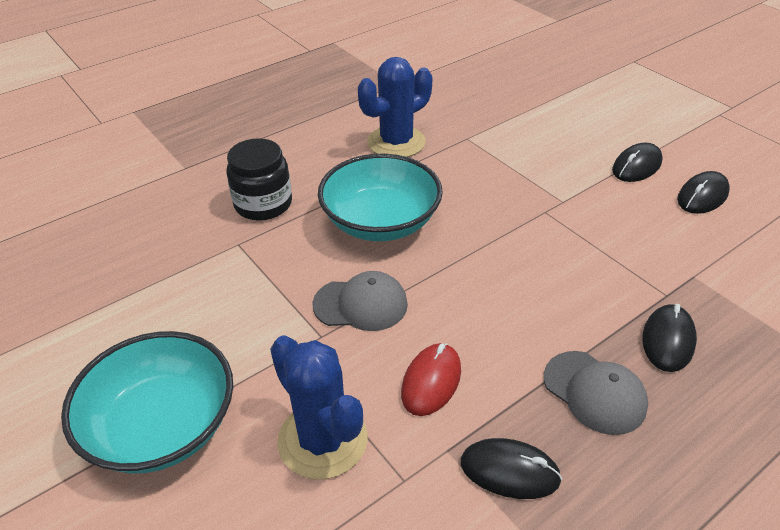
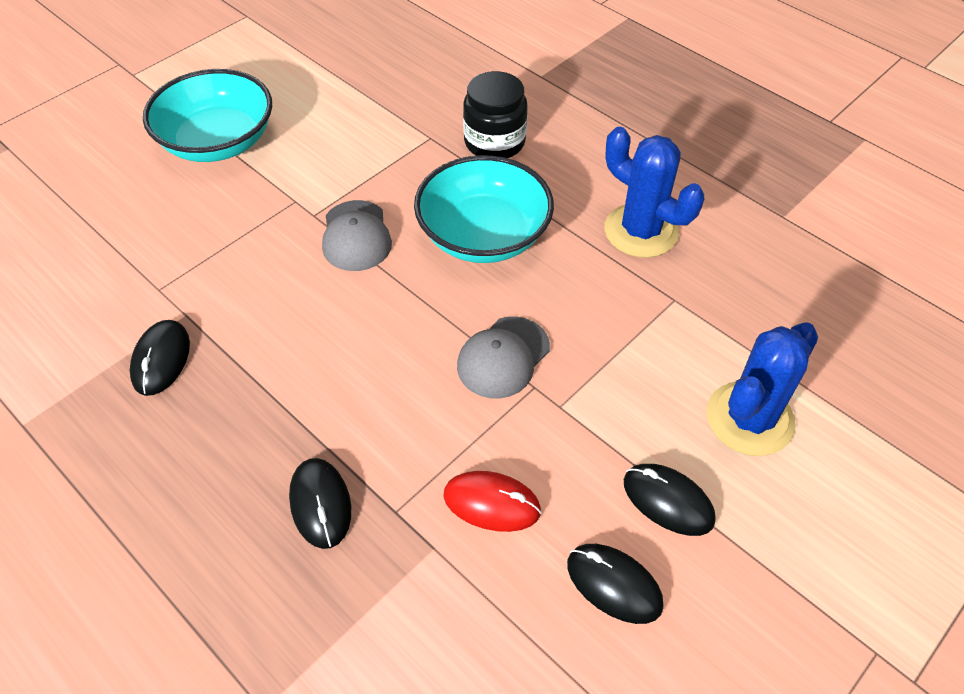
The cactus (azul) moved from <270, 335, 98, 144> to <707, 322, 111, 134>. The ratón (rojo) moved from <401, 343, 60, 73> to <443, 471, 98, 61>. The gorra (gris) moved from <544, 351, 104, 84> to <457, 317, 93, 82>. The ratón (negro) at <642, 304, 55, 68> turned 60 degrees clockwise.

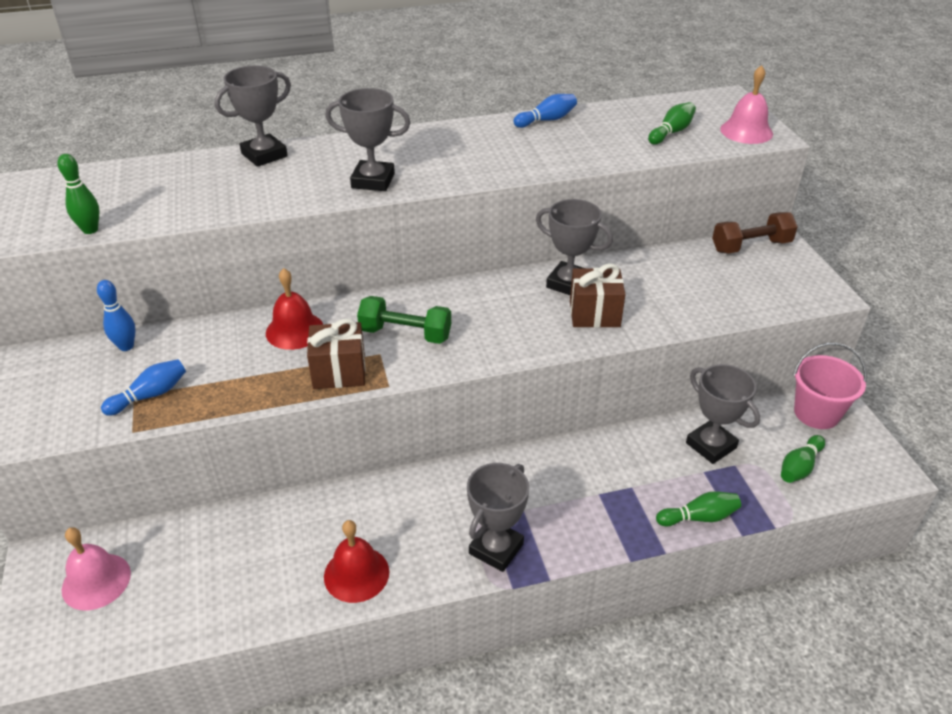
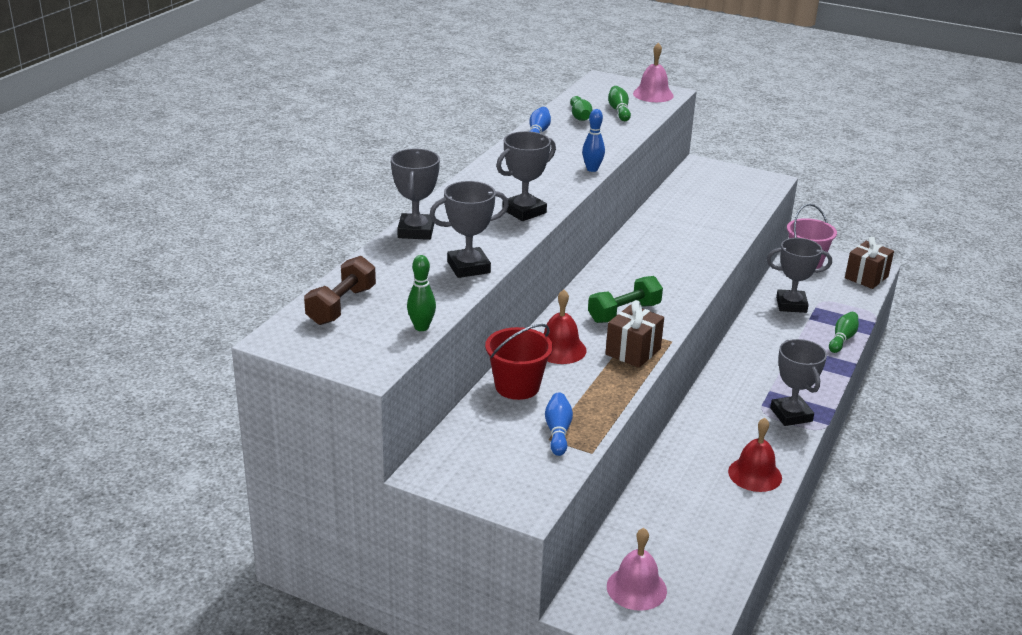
The balde (rojo) at <485, 324, 68, 76> appeared. The bolo (azul) moved from <97, 280, 39, 71> to <582, 109, 23, 63>. The trofeo (gris) moved from <536, 199, 77, 96> to <430, 181, 79, 97>. The regalo (marrón) moved from <570, 264, 56, 64> to <845, 237, 49, 52>. The mancuerna (marrón) moved from <712, 212, 86, 42> to <304, 256, 72, 69>. The bolo (verde) moved from <781, 435, 44, 48> to <570, 96, 23, 25>.

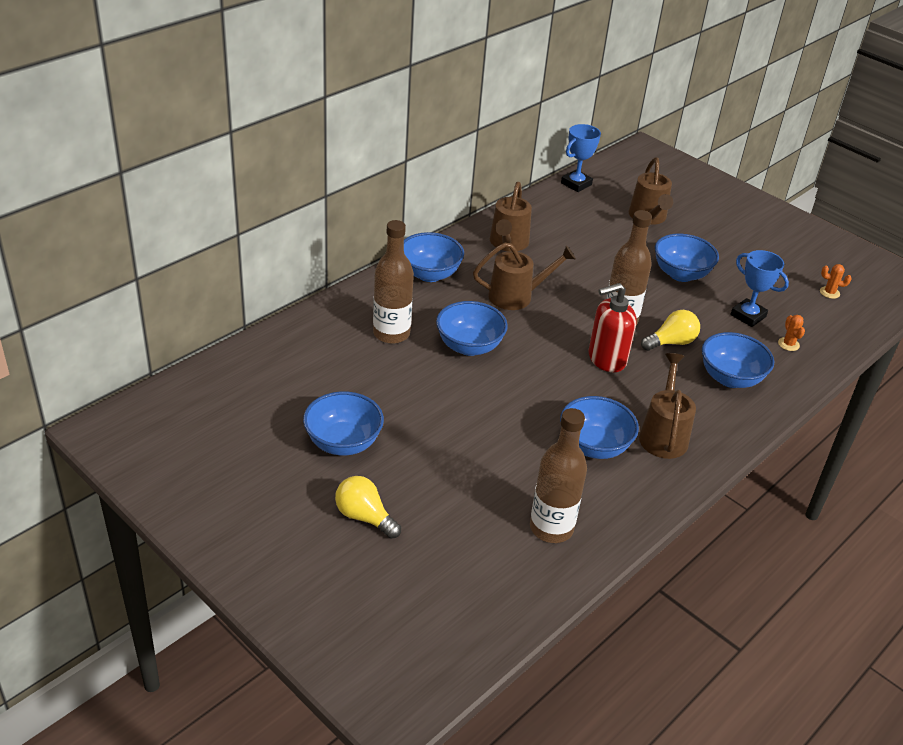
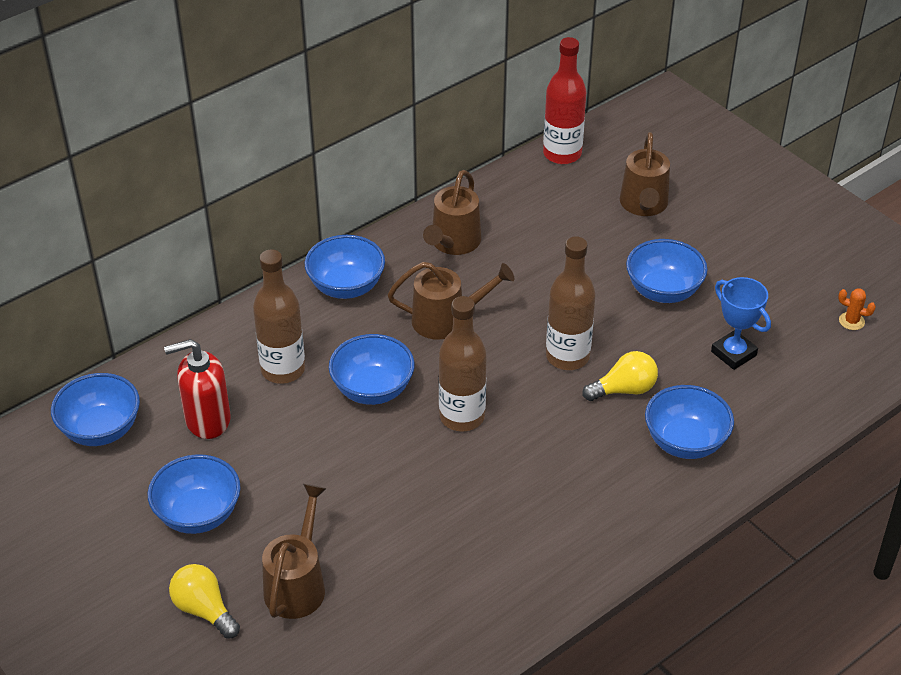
The cactus (naranja) at <778, 315, 27, 36> disappeared. The botella (marrón) moved from <530, 408, 57, 135> to <439, 296, 48, 136>. The cuenco (azul) moved from <560, 396, 79, 63> to <51, 373, 89, 73>. The dispensador de jabón (rojo) moved from <589, 283, 47, 89> to <164, 339, 67, 100>. The regadera (marrón) moved from <639, 353, 57, 106> to <262, 484, 65, 135>. The trofeo (azul) at <561, 124, 40, 68> was replaced by the botella (rojo) at <543, 37, 43, 127>.

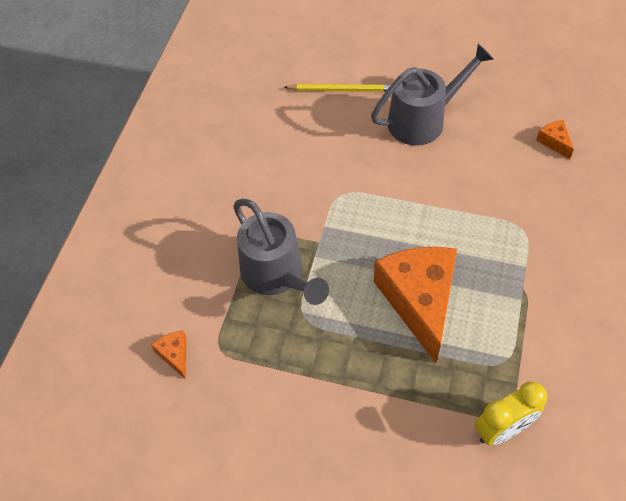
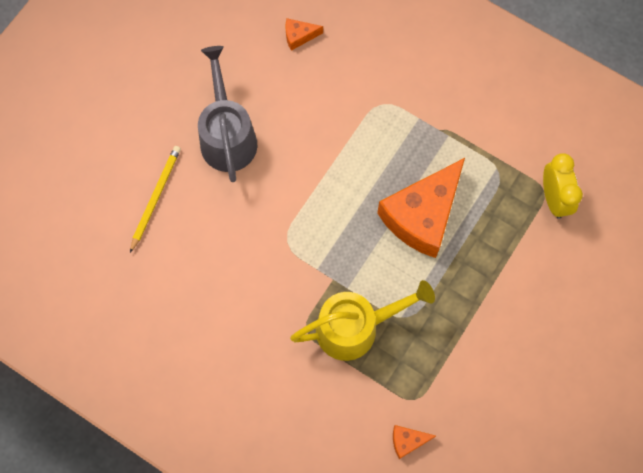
The regadera (gris) at <233, 199, 96, 106> became the regadera (amarillo) at <290, 280, 145, 81>. The queso (naranja) at <374, 247, 83, 116> turned 60 degrees counterclockwise.

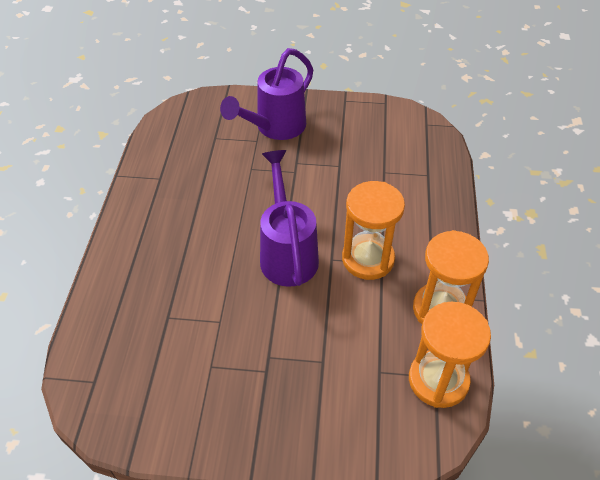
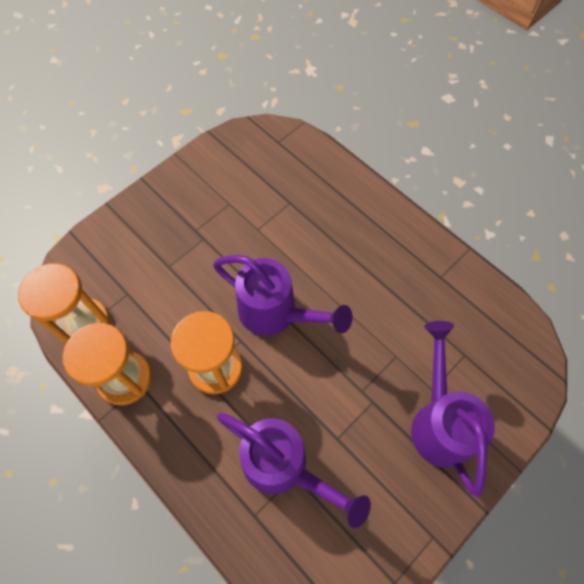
The regadera (morado) at <217, 413, 154, 115> appeared.

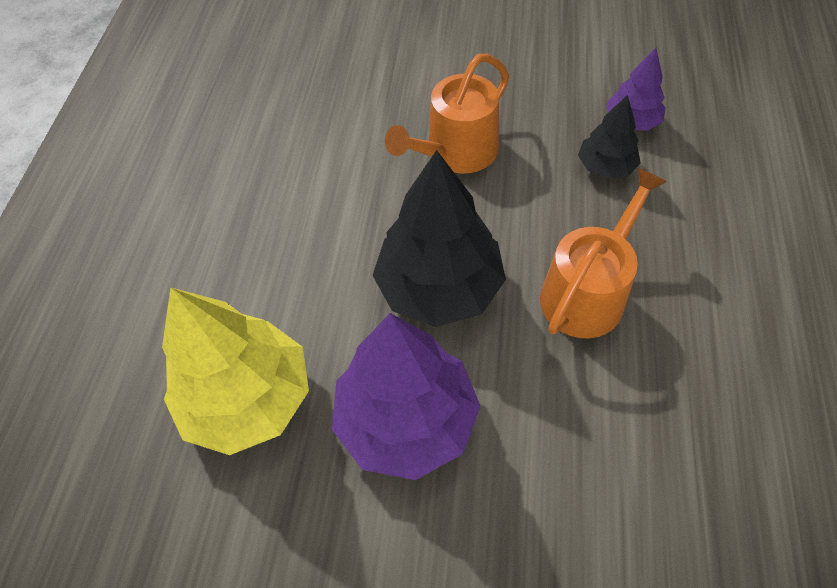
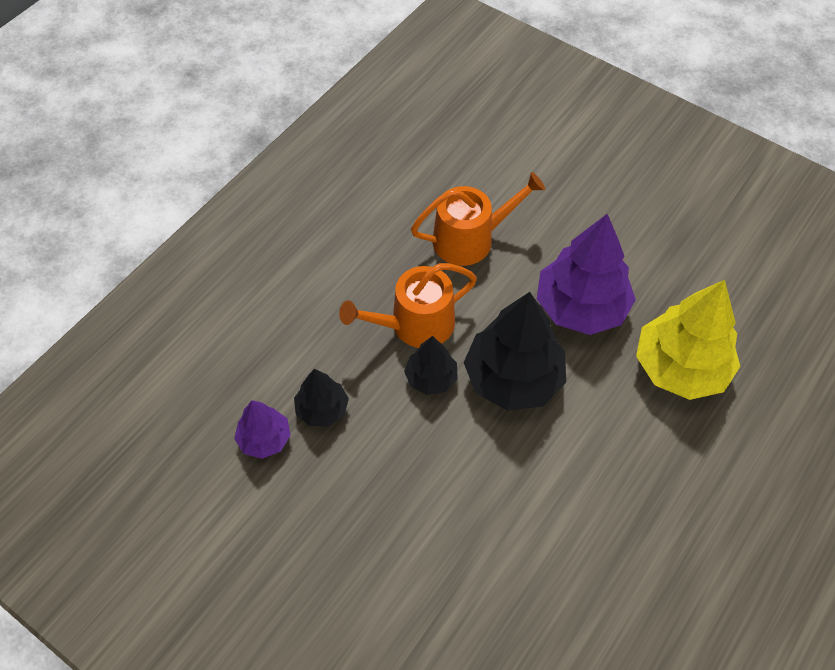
The árbol (negro) at <404, 336, 54, 59> appeared. The regadera (naranja) moved from <385, 54, 124, 120> to <411, 172, 134, 94>.

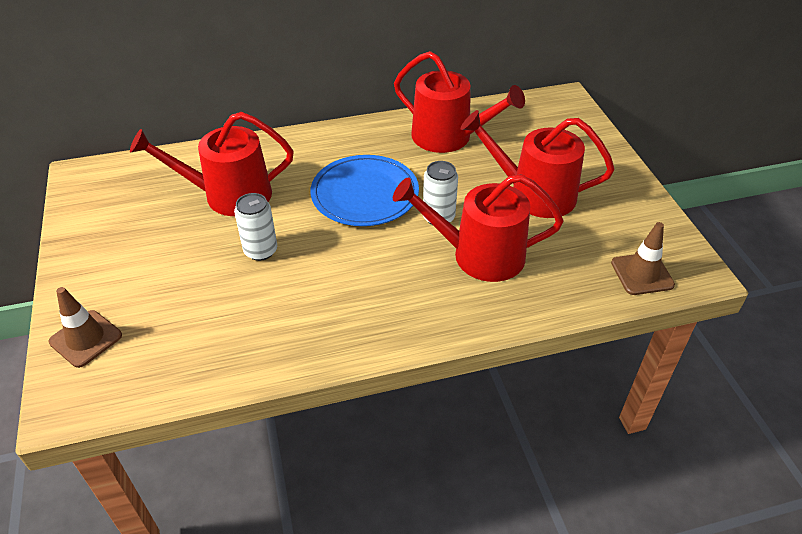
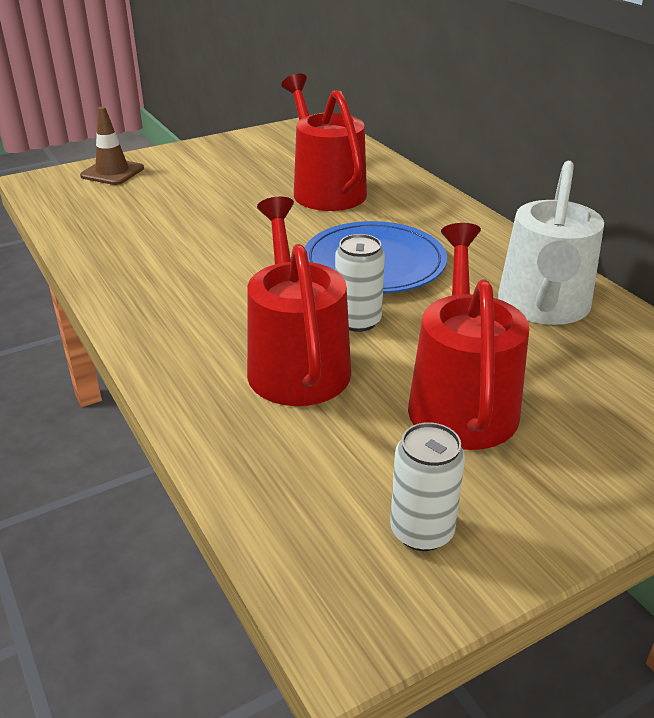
The cono de tráfico (marrón) at <611, 222, 64, 73> disappeared. The lata (blanco) moved from <234, 193, 43, 68> to <390, 422, 75, 129>. The regadera (rojo) at <394, 51, 131, 102> became the regadera (blanco) at <498, 161, 106, 164>.

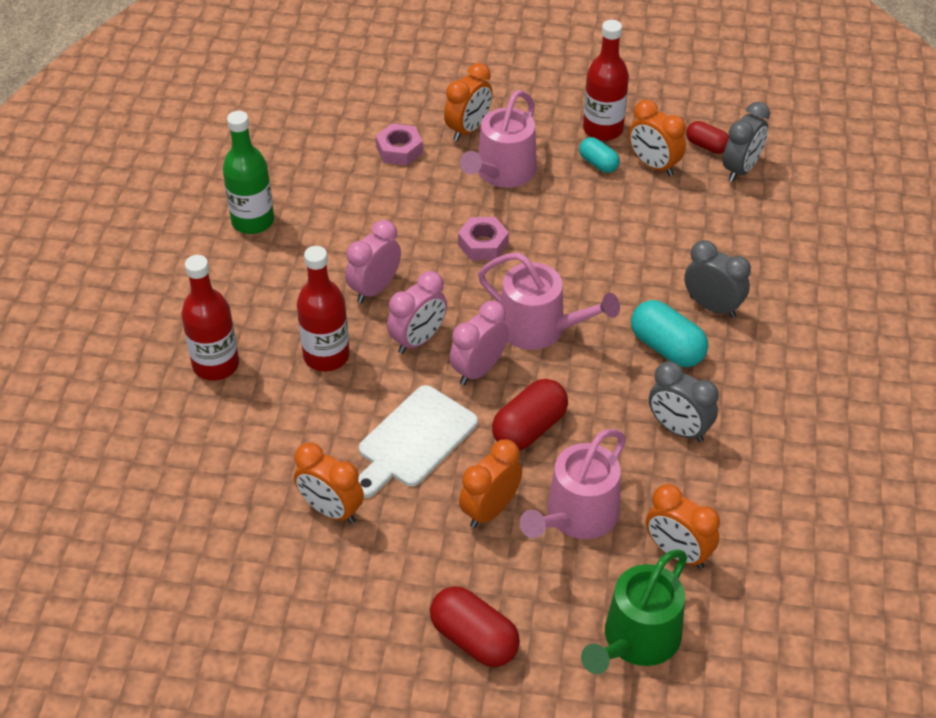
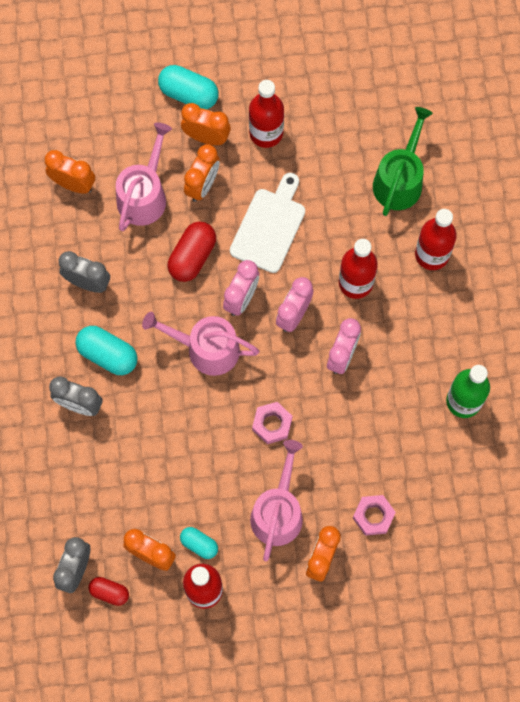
The botella (rojo) at <249, 80, 35, 68> appeared. The despertador (naranja) moved from <294, 442, 70, 82> to <181, 103, 50, 42>. The regadera (verde) moved from <581, 550, 106, 124> to <373, 107, 60, 109>. The cápsula (rojo) at <430, 586, 90, 81> became the cápsula (turquesa) at <158, 65, 60, 44>.

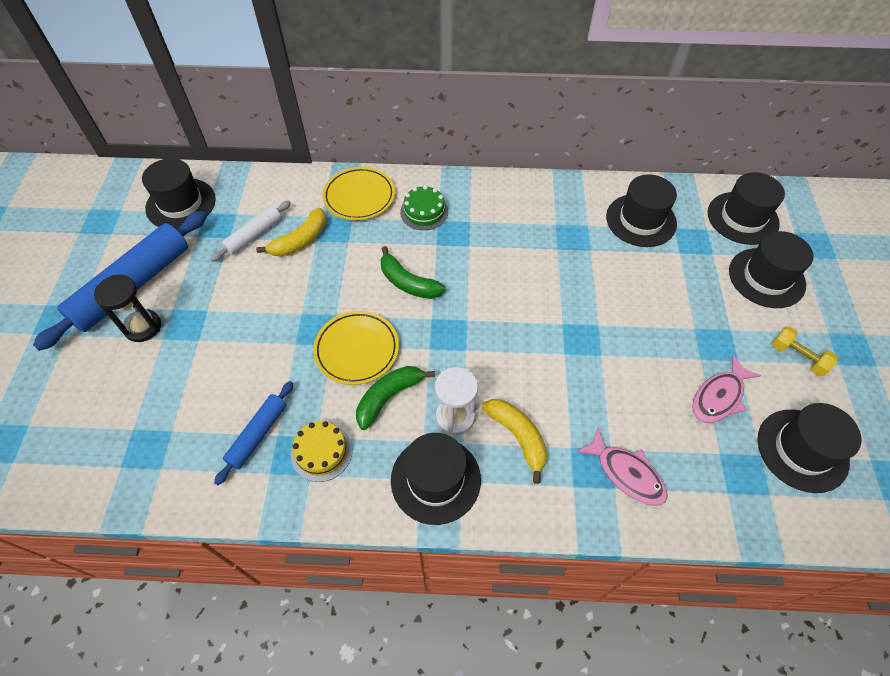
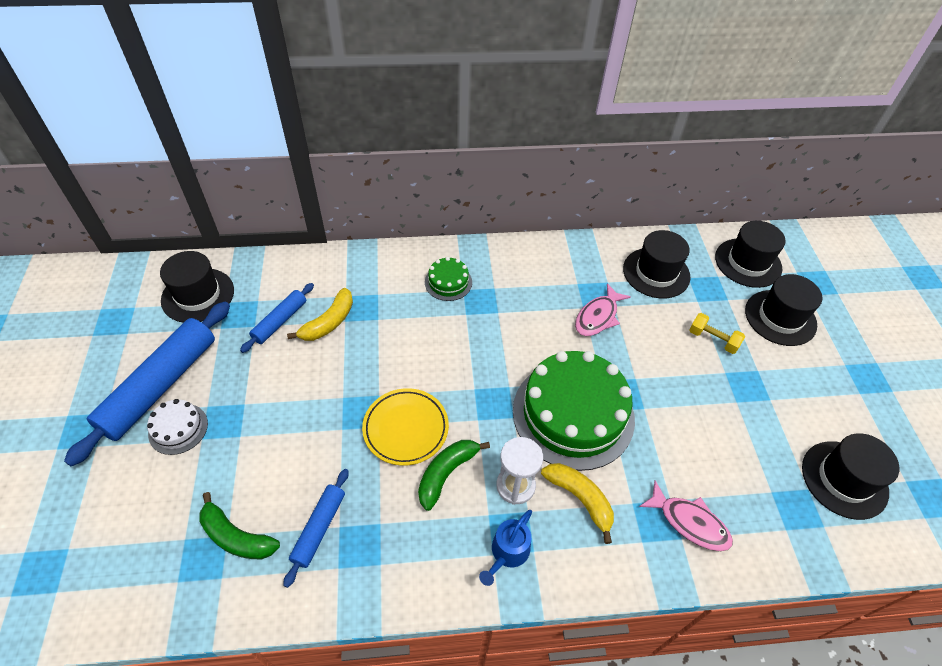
The tarta (amarillo) at <291, 421, 62, 61> disappeared. The plato (amarillo) at <323, 167, 72, 53> disappeared. The tarta (verde) at <513, 351, 122, 120> appeared. The plátano (verde) moved from <380, 246, 66, 53> to <199, 492, 81, 68>. The pez (rosa) moved from <692, 355, 69, 68> to <575, 283, 56, 53>. The mancuerna (amarillo) moved from <772, 326, 66, 50> to <689, 313, 56, 41>. The reloj de arena (negro) at <94, 275, 67, 67> was replaced by the tarta (blanco) at <147, 399, 61, 56>. The sombrero (negro) at <391, 433, 90, 92> was replaced by the regadera (azul) at <479, 510, 53, 76>. The rodillo (blanco) at <210, 201, 81, 61> became the rodillo (azul) at <240, 283, 74, 70>.

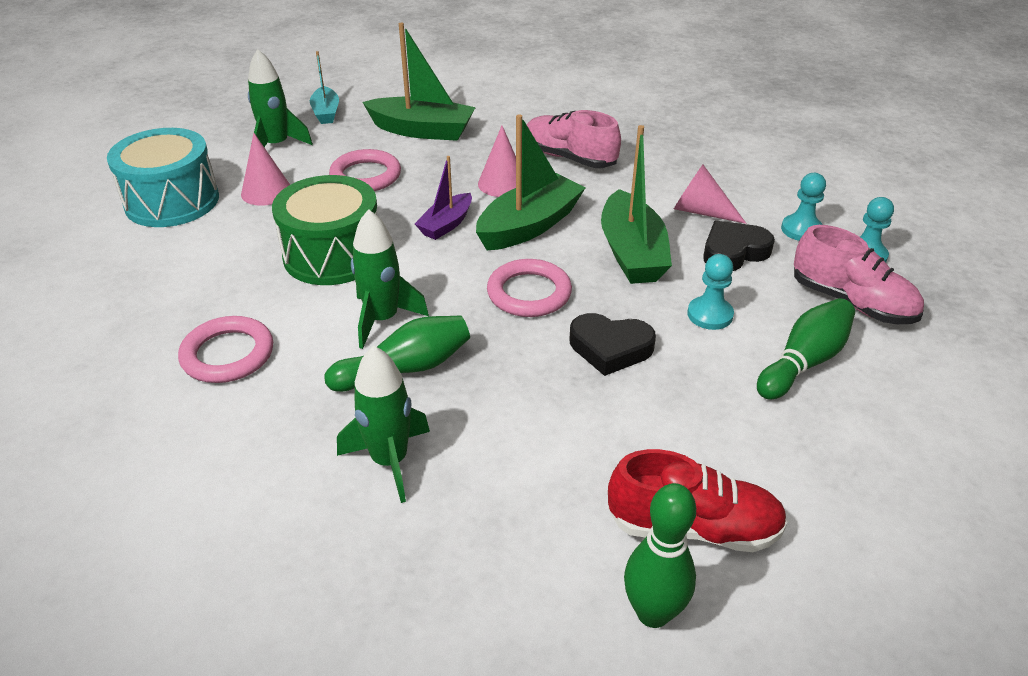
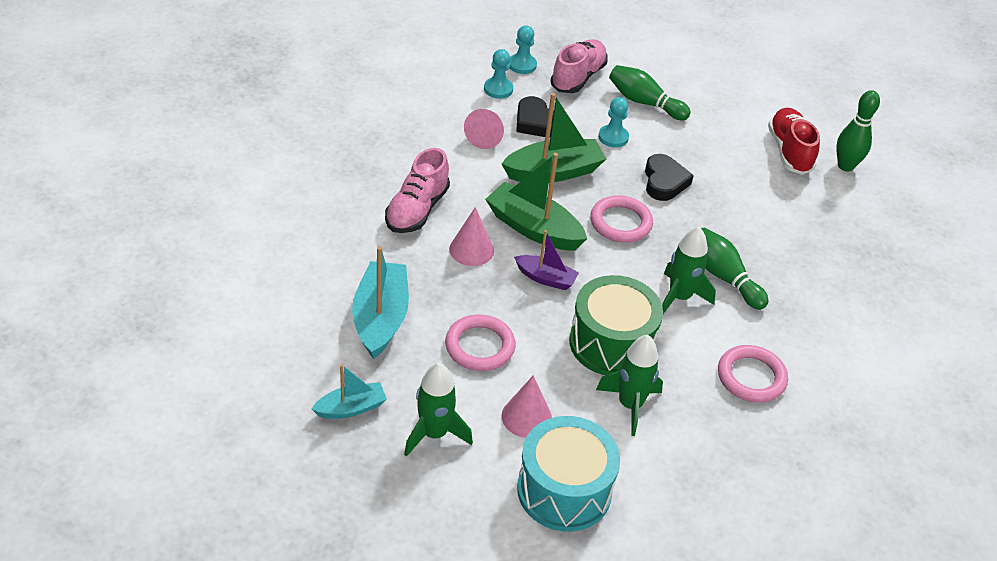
The cohete (verde) moved from <337, 346, 93, 157> to <596, 335, 67, 101>. The barco (verde) at <363, 23, 113, 118> became the barco (turquesa) at <352, 246, 57, 113>.

